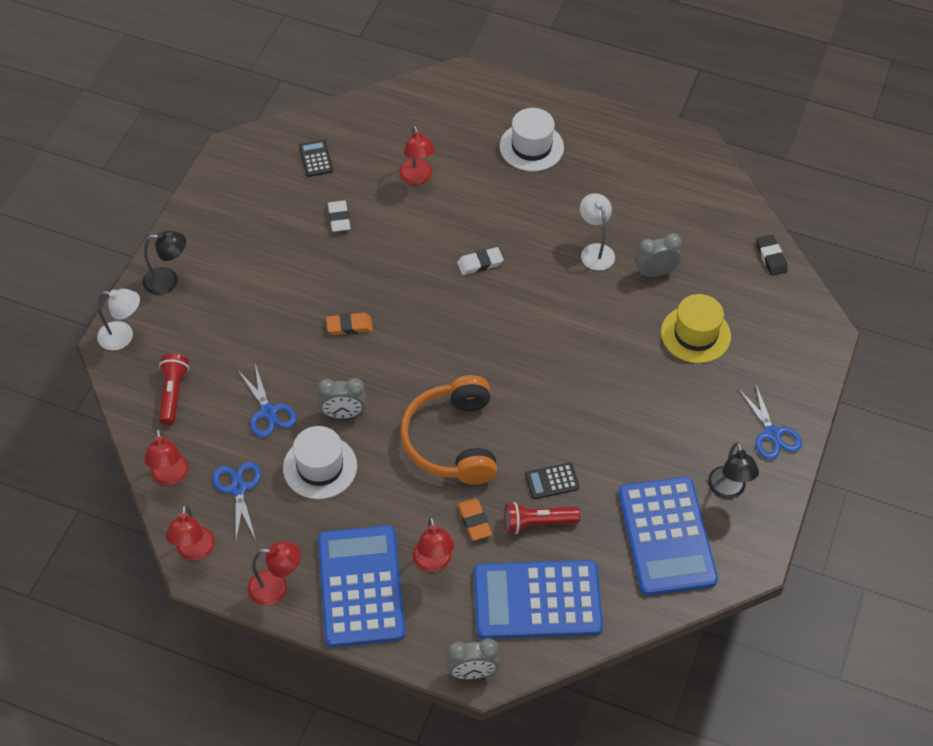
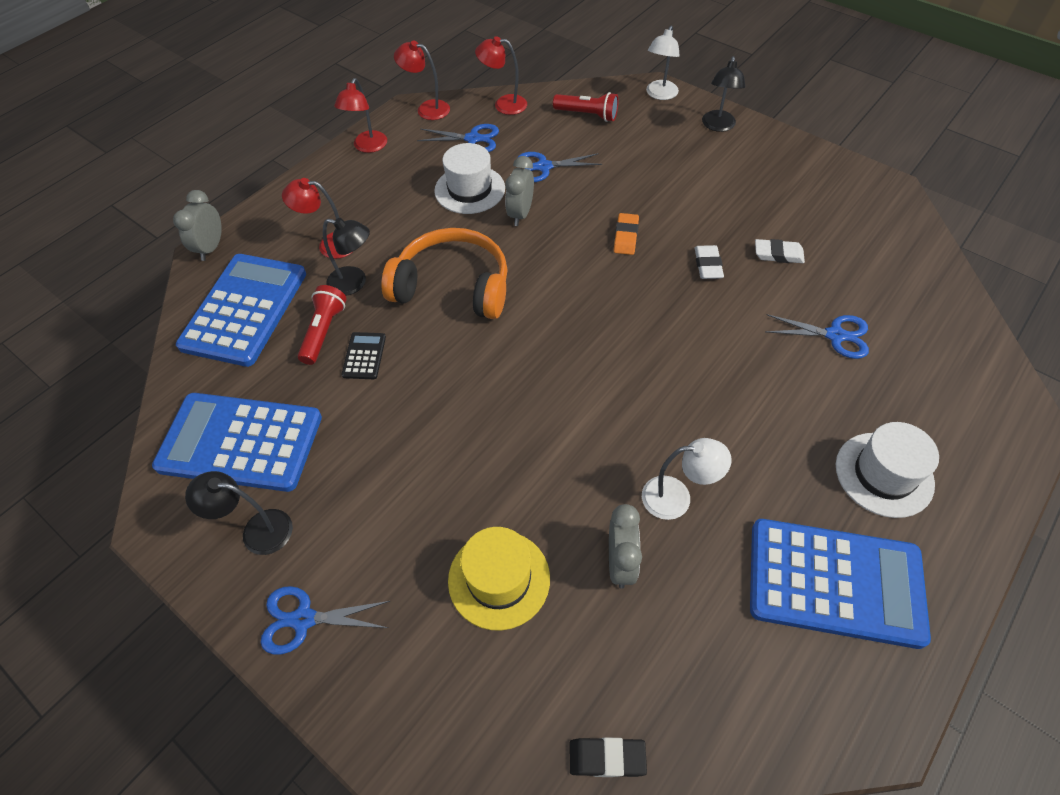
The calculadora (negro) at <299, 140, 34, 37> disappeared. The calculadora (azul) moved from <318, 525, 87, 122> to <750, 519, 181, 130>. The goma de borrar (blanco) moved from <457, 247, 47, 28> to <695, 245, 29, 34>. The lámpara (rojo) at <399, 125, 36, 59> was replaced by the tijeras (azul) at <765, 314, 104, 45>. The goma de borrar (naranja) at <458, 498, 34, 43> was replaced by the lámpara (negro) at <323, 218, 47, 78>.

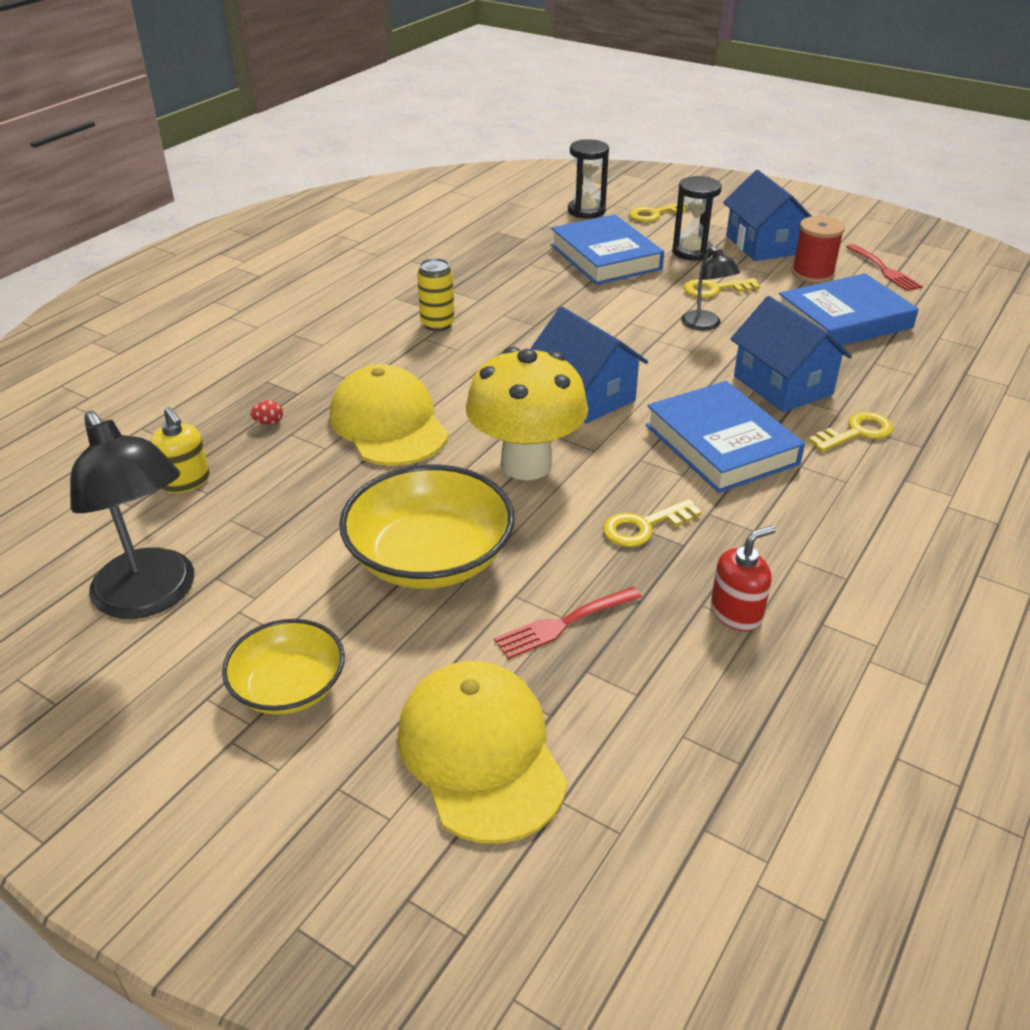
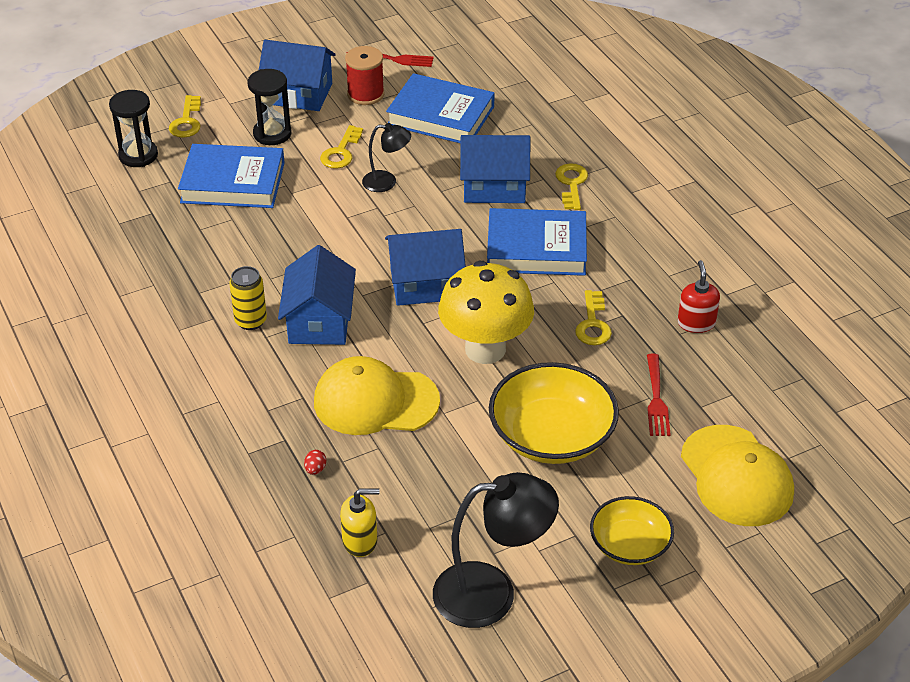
The casa (azul) at <278, 245, 78, 100> appeared. The gorra (amarillo) at <397, 661, 171, 182> turned 120 degrees counterclockwise. The libro (azul) at <779, 273, 140, 73> turned 75 degrees counterclockwise.

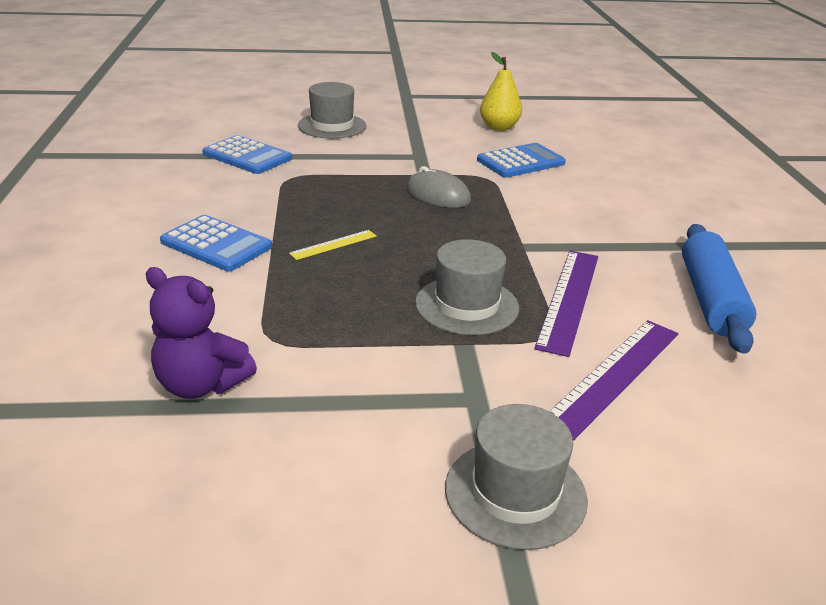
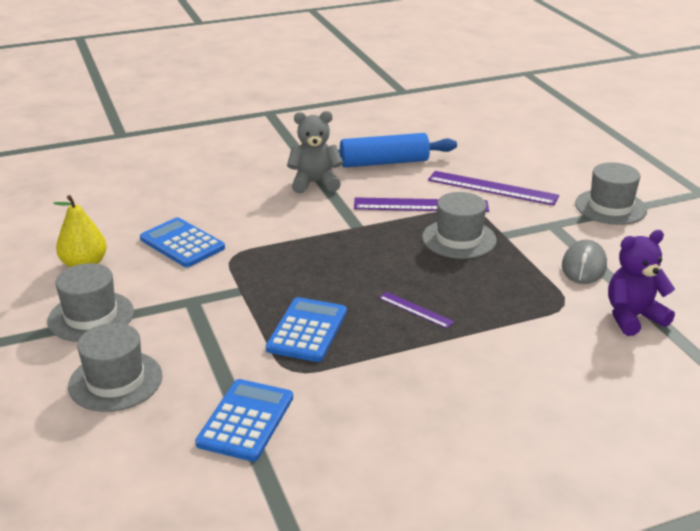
The sombrero (gris) at <47, 263, 87, 79> appeared. The osito (gris) at <287, 111, 56, 83> appeared. The calculadora (azul) moved from <160, 215, 112, 57> to <266, 297, 81, 65>. The ratón (gris) moved from <406, 166, 65, 42> to <562, 239, 45, 45>. The regla (amarillo) at <289, 230, 88, 30> became the regla (morado) at <379, 292, 75, 36>. The osito (morado) at <146, 267, 111, 132> turned 120 degrees counterclockwise.

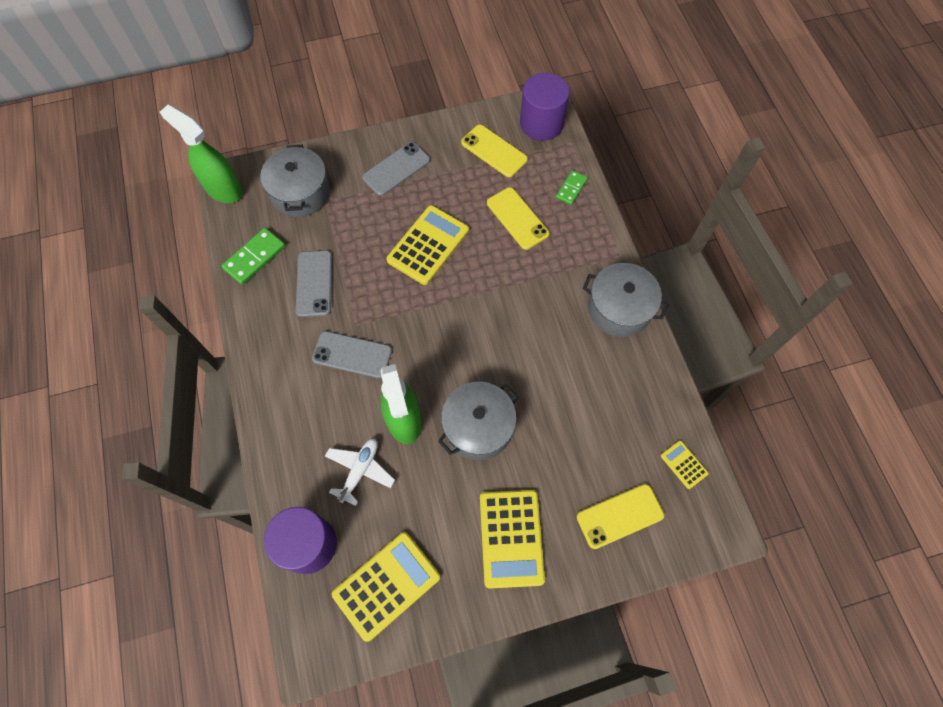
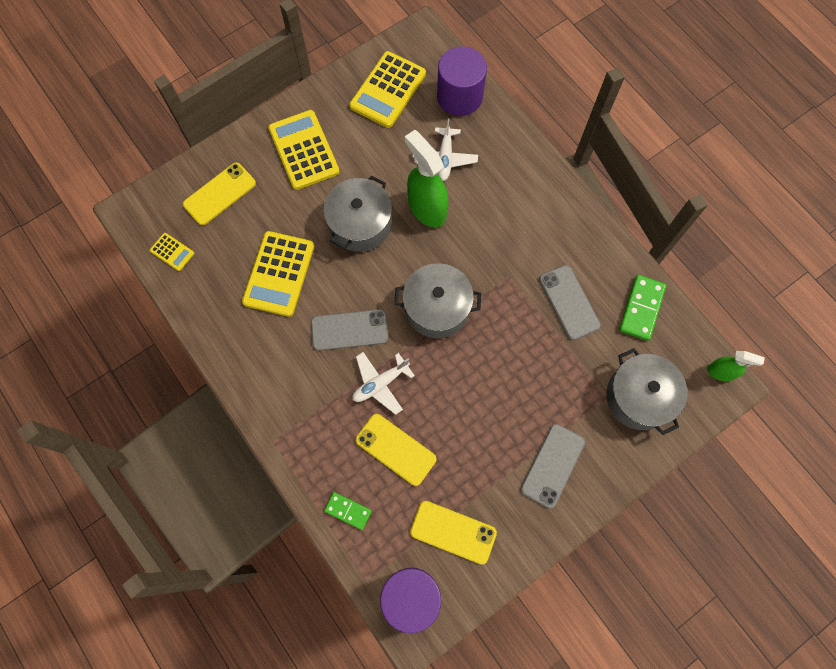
The avión (blanco) at <353, 352, 62, 63> appeared. The móvil (gris) moved from <312, 331, 80, 47> to <311, 309, 77, 42>. The calculadora (amarillo) moved from <386, 205, 83, 80> to <242, 231, 72, 86>. The olla (gris) moved from <583, 263, 85, 74> to <394, 263, 87, 75>. The ficha de dominó (verde) at <556, 170, 32, 35> turned 75 degrees counterclockwise. The pulverizador (verde) at <160, 105, 82, 98> changed to 0.55 times the size.

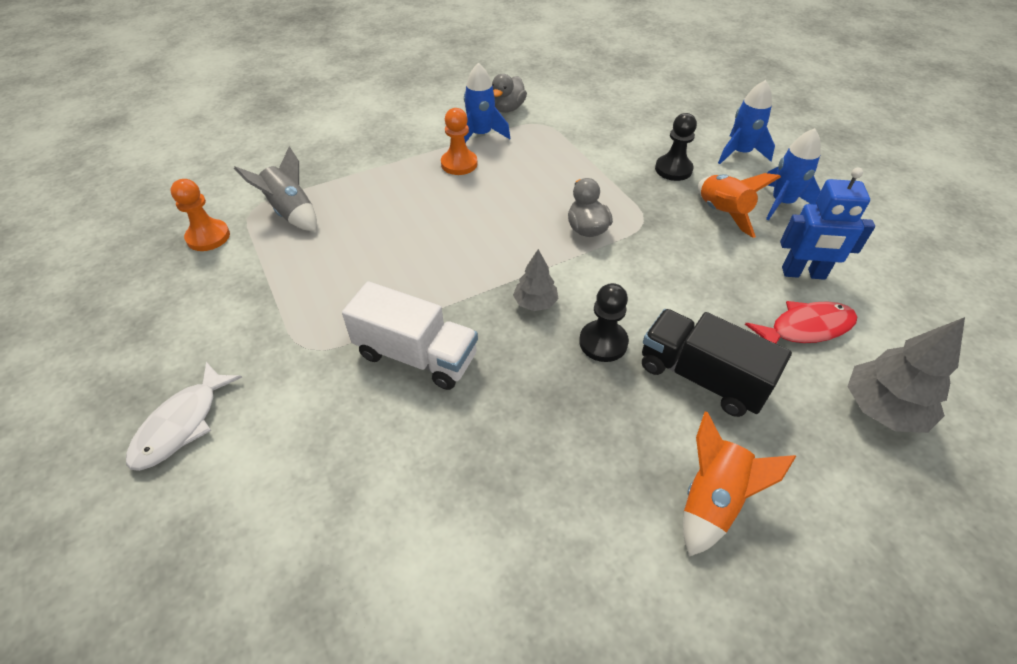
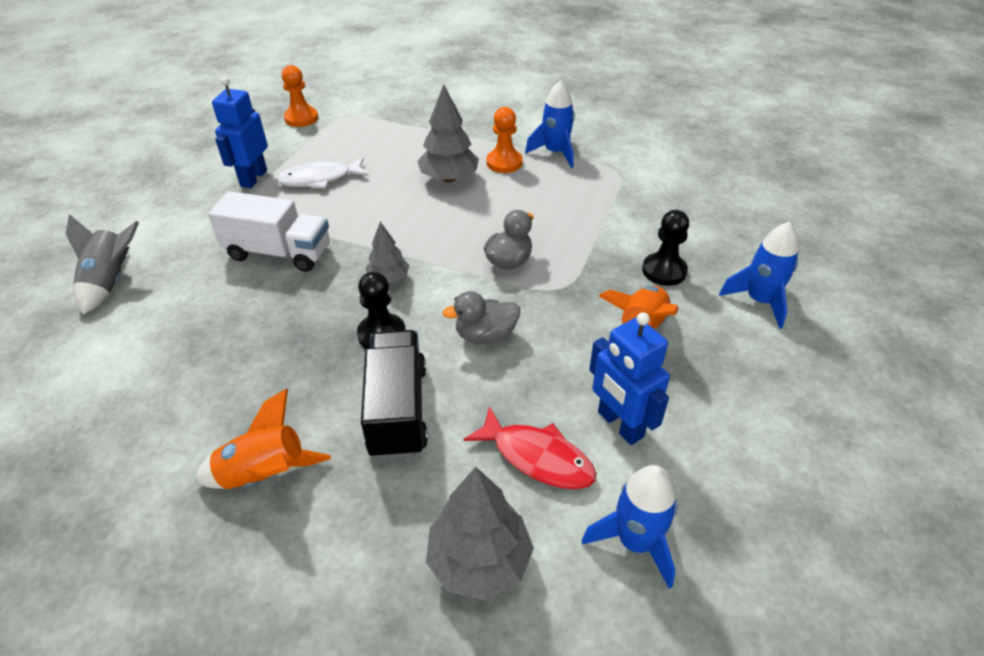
The robot (azul) at <212, 77, 56, 111> appeared. The árbol (gris) at <417, 84, 62, 98> appeared. The pez (blanco) moved from <126, 362, 117, 109> to <277, 157, 92, 32>. The cohete (gris) moved from <234, 147, 83, 84> to <66, 214, 73, 100>. The pato (gris) moved from <492, 74, 35, 39> to <442, 291, 78, 53>. The cohete (azul) moved from <766, 128, 55, 92> to <582, 465, 96, 124>. The camión (blanco) at <342, 281, 136, 109> turned 60 degrees counterclockwise.

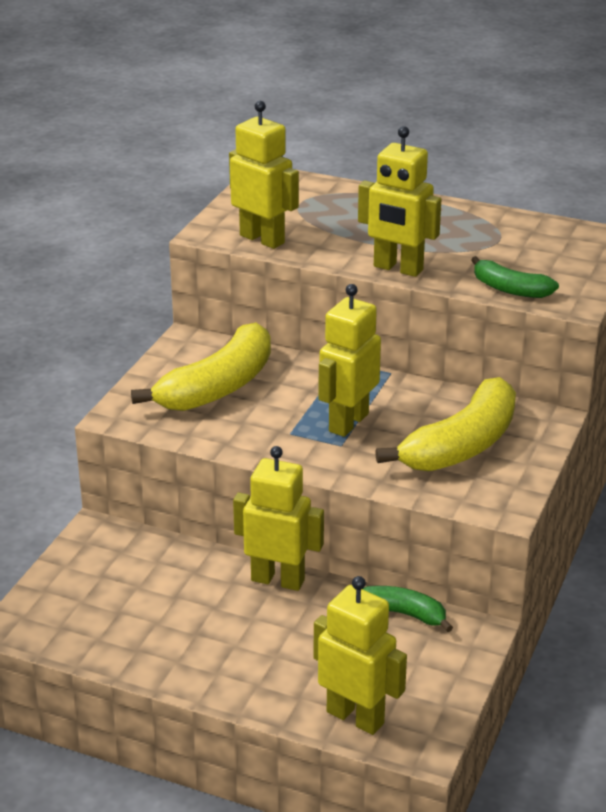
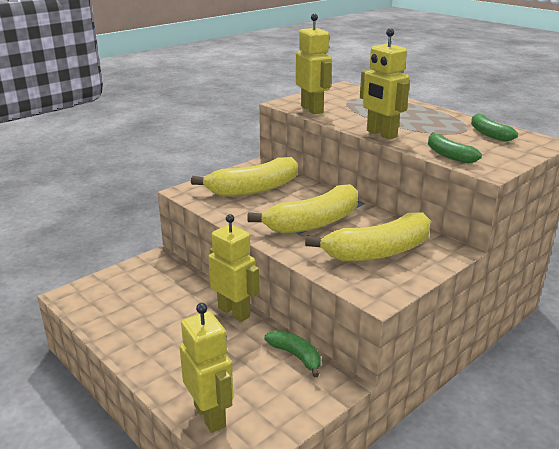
The plátano (verde) at <471, 113, 47, 29> appeared. The robot (amarillo) at <318, 284, 63, 153> was replaced by the plátano (amarillo) at <247, 184, 111, 50>.

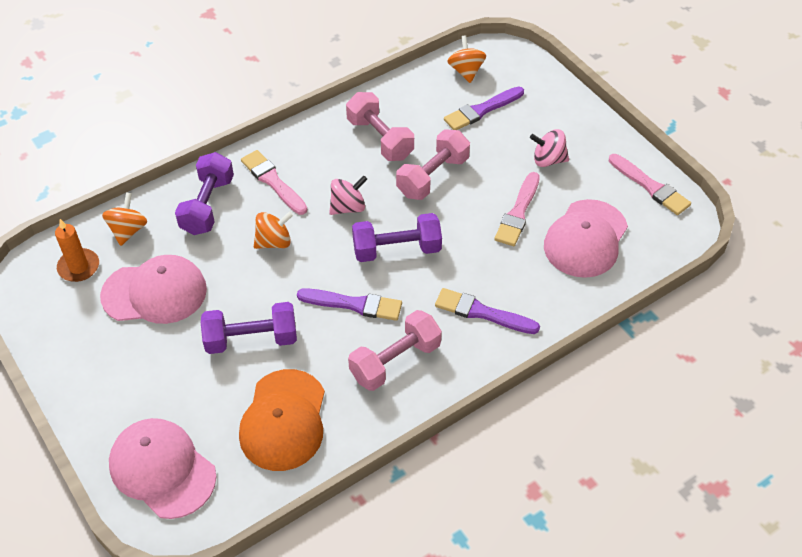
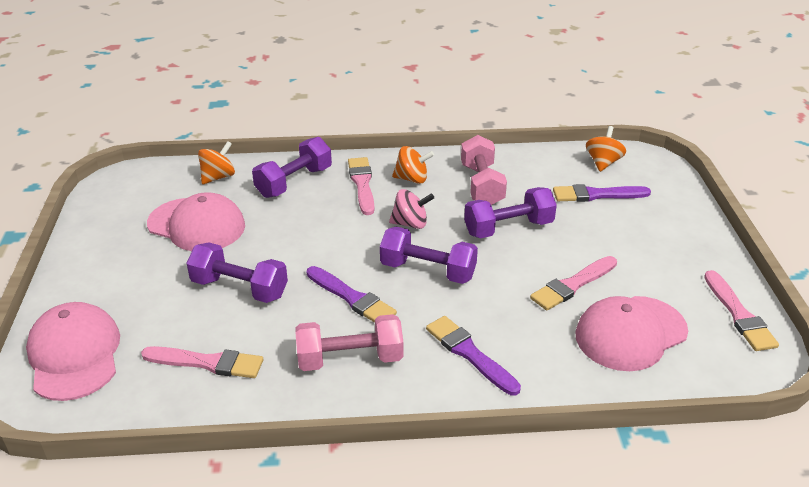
The vela (naranja) at <55, 219, 44, 63> disappeared. The peonza (rosa) at <530, 129, 39, 38> disappeared. The peonza (naranja) moved from <254, 211, 39, 38> to <392, 146, 42, 38>. The gorra (naranja) at <239, 369, 86, 102> was replaced by the pincel (rosa) at <141, 346, 122, 32>. The mancuerna (rosa) at <396, 129, 74, 71> became the mancuerna (morado) at <464, 187, 93, 51>.

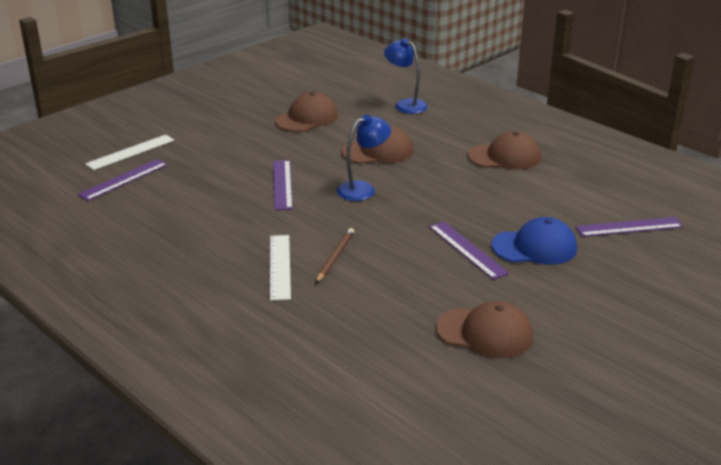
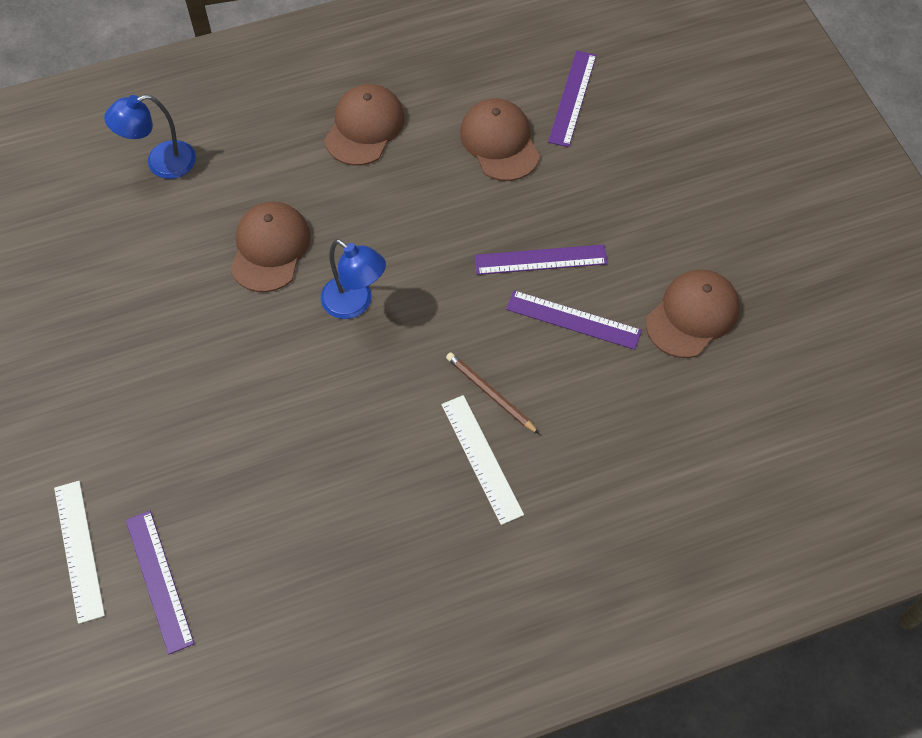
The gorra (azul) at <491, 217, 86, 48> disappeared. The regla (morado) moved from <273, 160, 20, 50> to <506, 290, 136, 60>. The gorra (marrón) moved from <275, 92, 63, 40> to <460, 99, 80, 82>. The regla (blanco) at <270, 235, 21, 66> turned 45 degrees clockwise. The lámpara (azul) at <337, 115, 54, 86> turned 135 degrees clockwise.

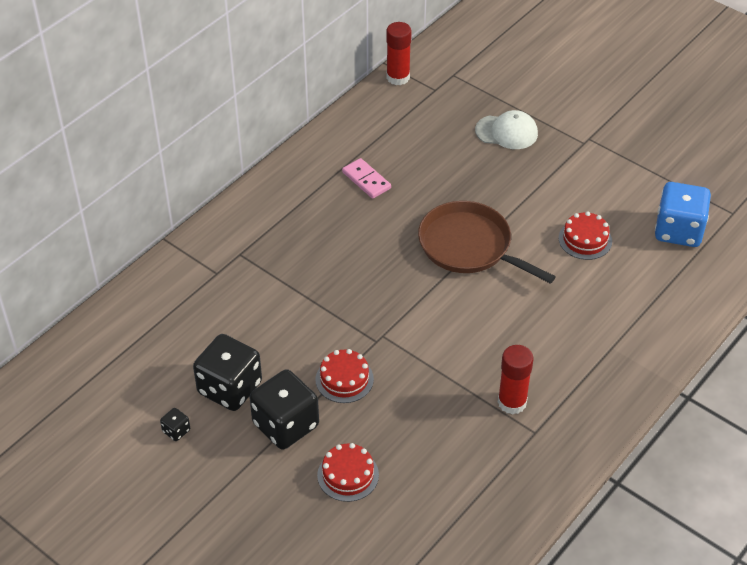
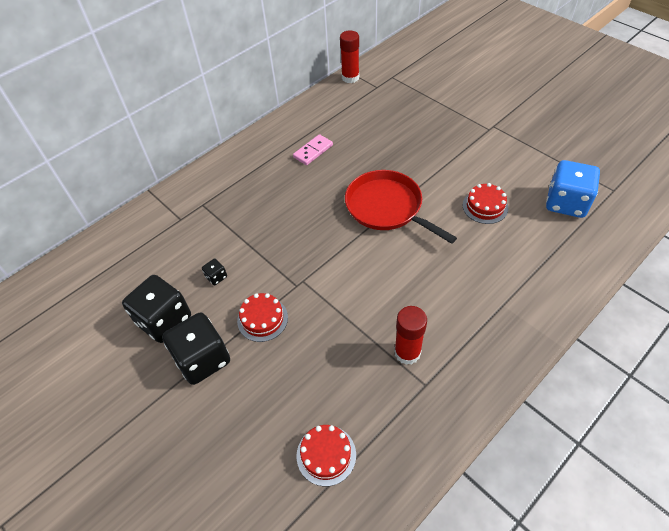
The gorra (blanco) at <475, 110, 63, 39> disappeared. The dado (negro) moved from <160, 408, 30, 33> to <202, 259, 25, 26>. The tarta (rojo) moved from <317, 443, 62, 59> to <296, 425, 60, 61>. The sartén (marrón) at <418, 201, 138, 83> became the sartén (rojo) at <345, 170, 112, 74>. The ficha de dominó (rosa) at <342, 158, 49, 41> turned 75 degrees clockwise.

